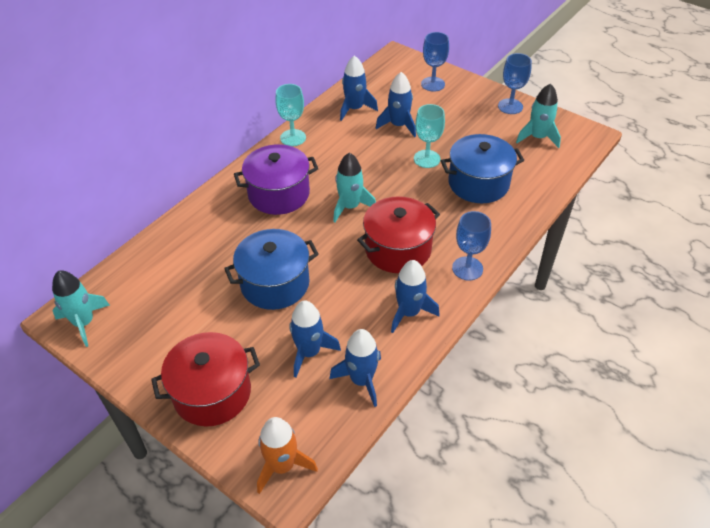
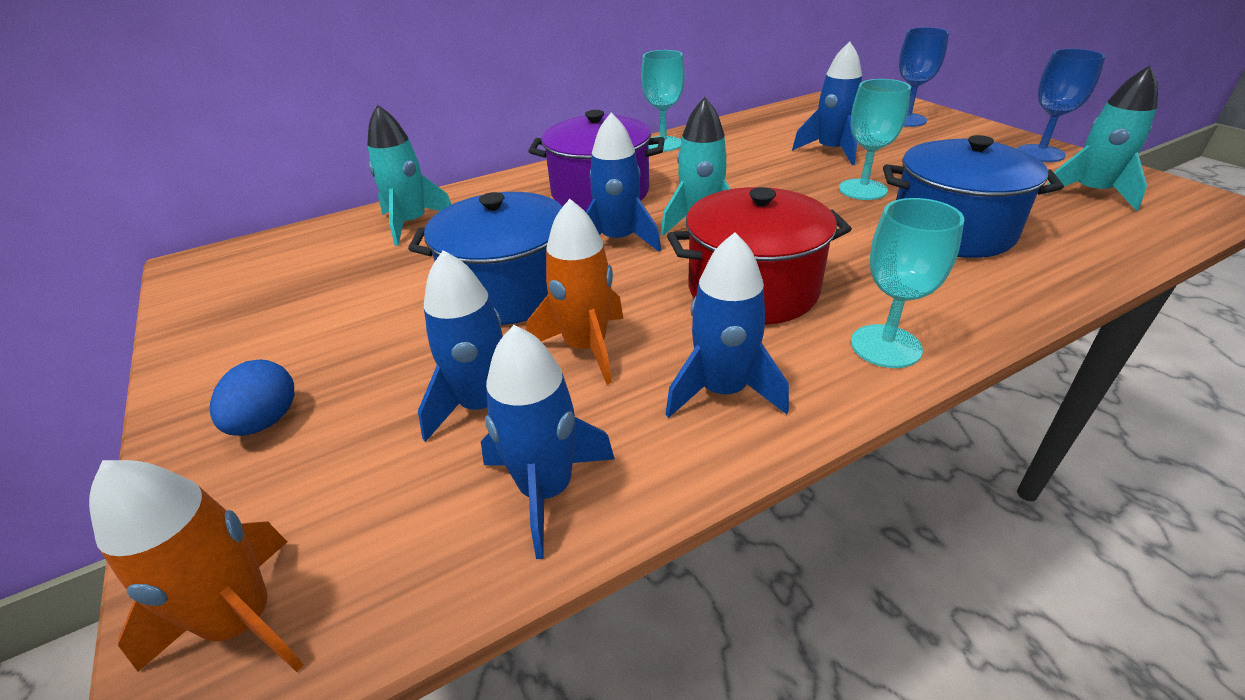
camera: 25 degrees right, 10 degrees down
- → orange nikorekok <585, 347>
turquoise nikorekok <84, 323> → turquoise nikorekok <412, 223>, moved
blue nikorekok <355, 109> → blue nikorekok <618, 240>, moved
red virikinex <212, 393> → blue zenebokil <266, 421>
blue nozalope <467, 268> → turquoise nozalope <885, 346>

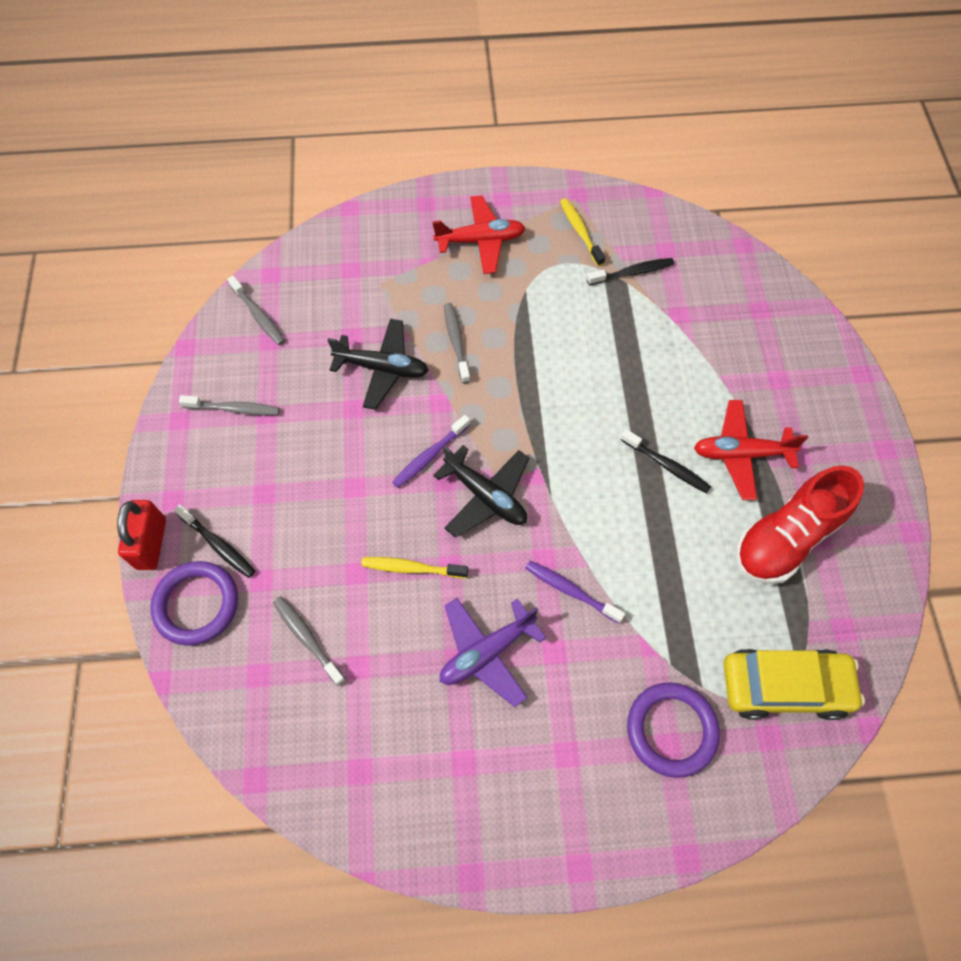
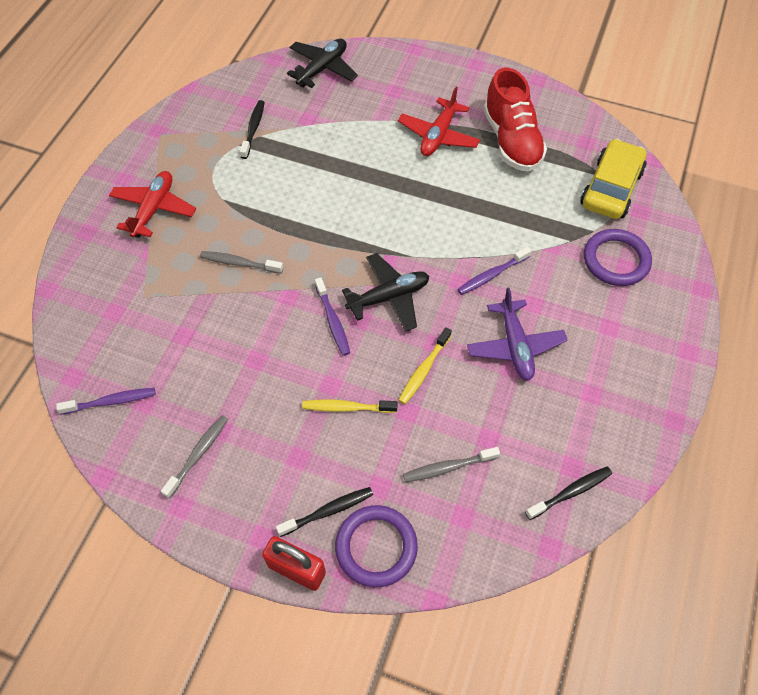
camera: 65 degrees left, 5 degrees down
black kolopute <382, 368> → black kolopute <322, 69>, moved
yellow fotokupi <580, 231> → yellow fotokupi <347, 407>, moved
black fotokupi <667, 465> → black fotokupi <570, 492>, moved
grey fotokupi <258, 315> → purple fotokupi <111, 401>

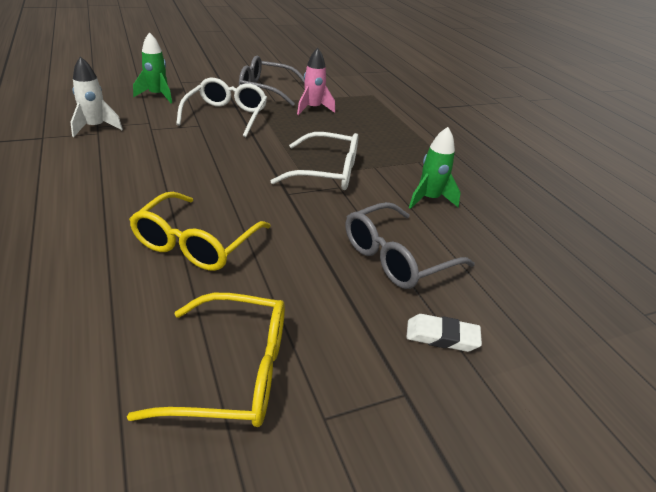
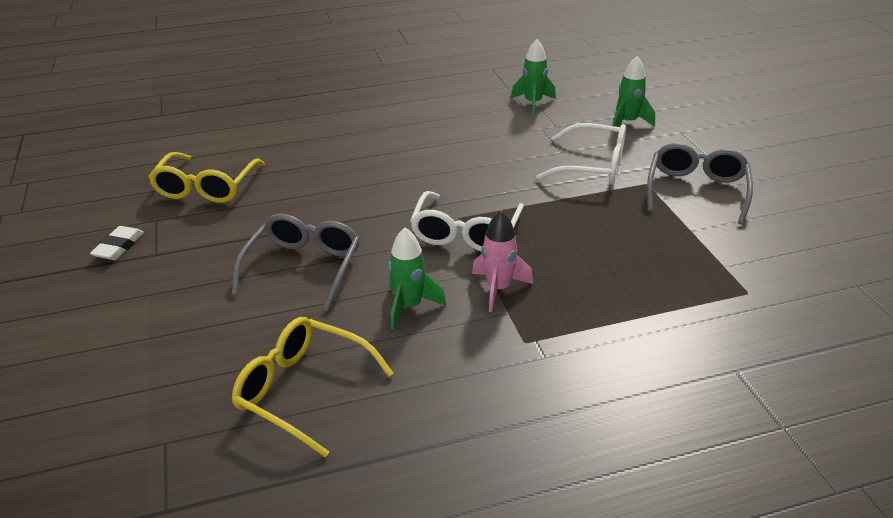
camera: 100 degrees right, 0 degrees up
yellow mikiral <196, 243> → yellow mikiral <303, 390>, moved
pink nikorekok <313, 109> → pink nikorekok <498, 289>, moved
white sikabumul <442, 337> → white sikabumul <119, 247>, moved
white nikorekok <95, 127> → green nikorekok <533, 103>
grey mikiral <396, 257> → grey mikiral <303, 267>, 45 degrees clockwise

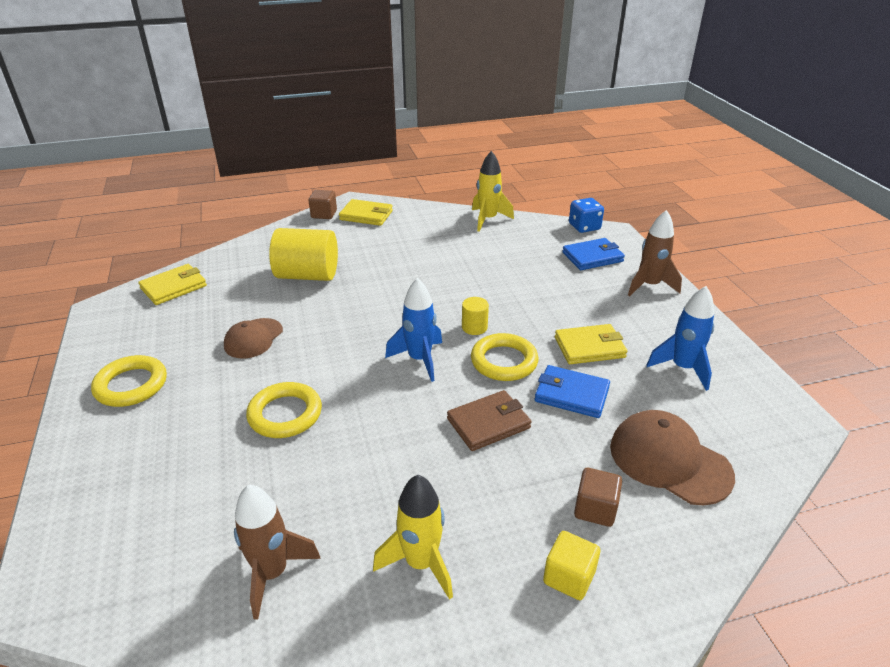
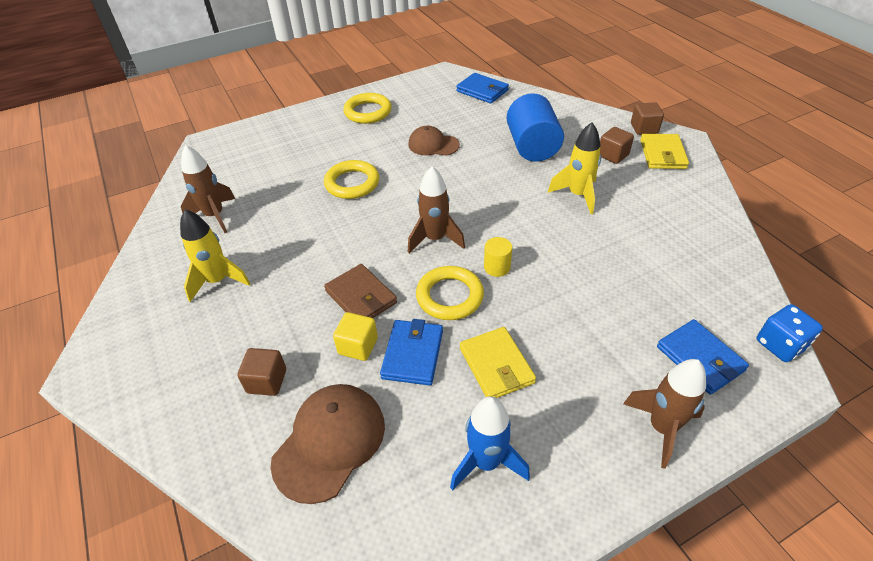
camera: 80 degrees right, 10 degrees up
- → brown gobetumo <613, 155>
yellow nikorekok <488, 219> → yellow nikorekok <577, 195>, moved
yellow gobetumo <569, 577> → yellow gobetumo <358, 346>, moved
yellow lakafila <173, 287> → blue lakafila <482, 91>
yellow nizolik <307, 275> → blue nizolik <532, 147>
blue nikorekok <419, 359> → brown nikorekok <435, 239>

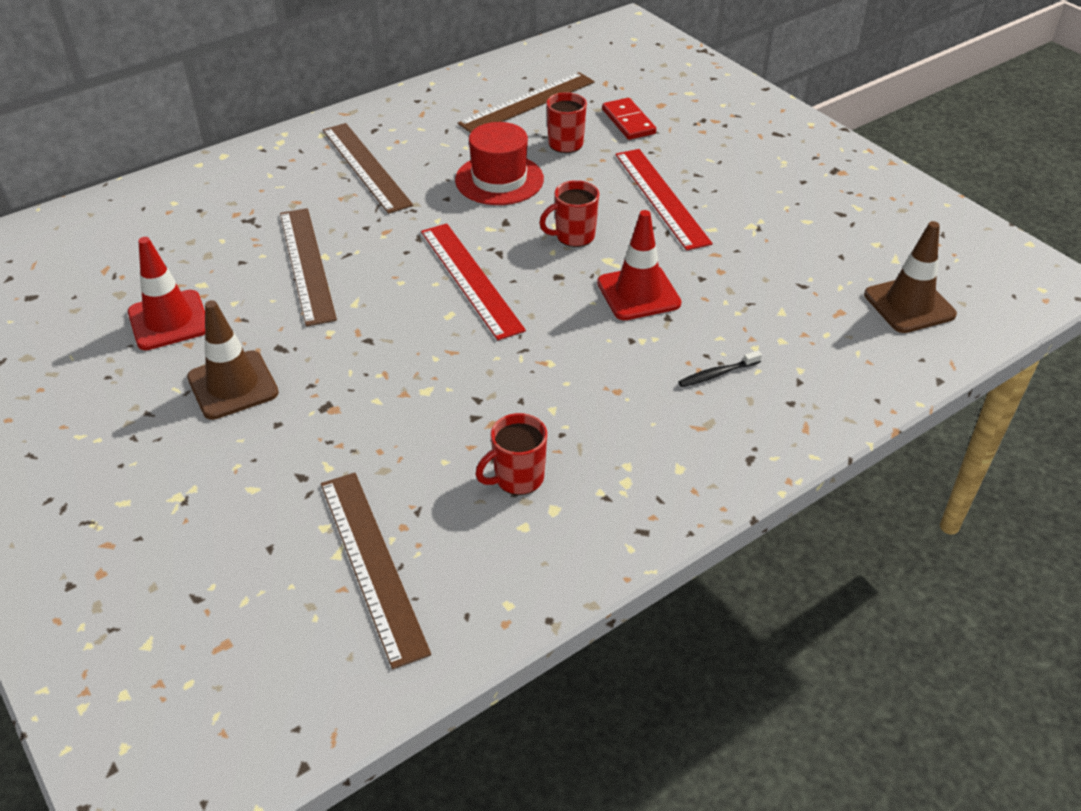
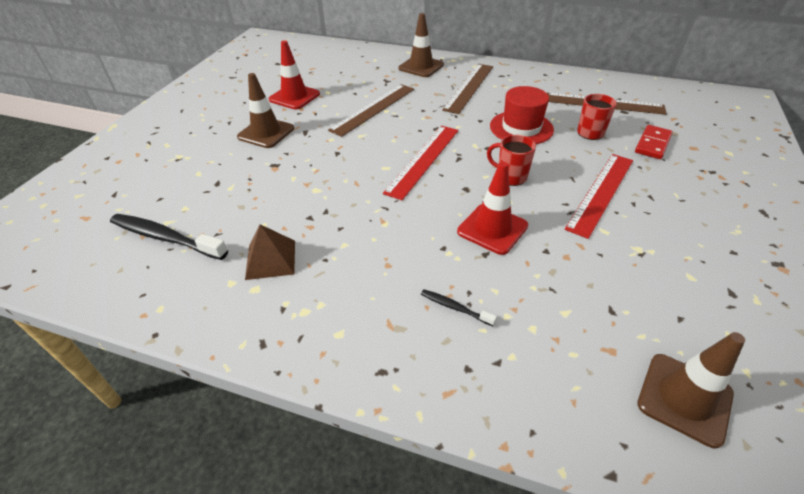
camera: 55 degrees right, 0 degrees up
- → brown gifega <421, 67>
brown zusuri <372, 564> → black fotokupi <165, 237>
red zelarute <517, 478> → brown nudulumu <271, 259>

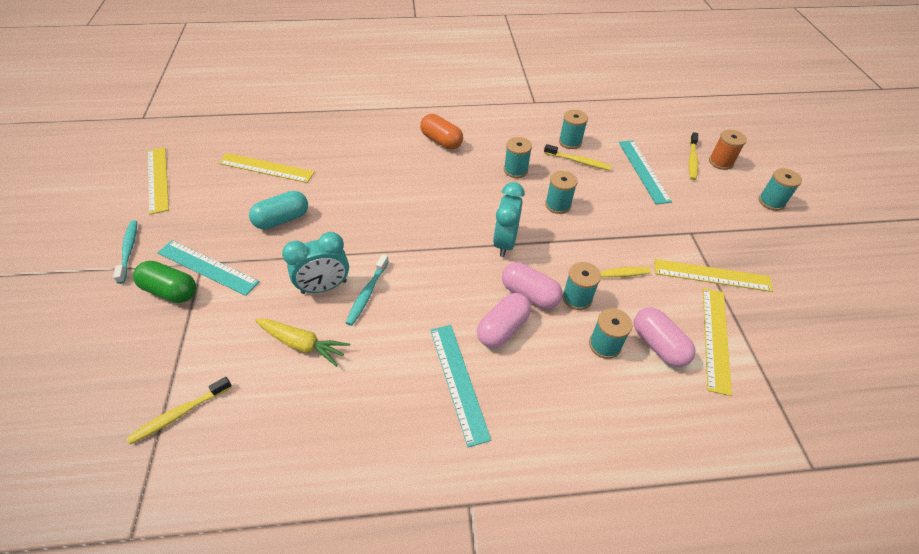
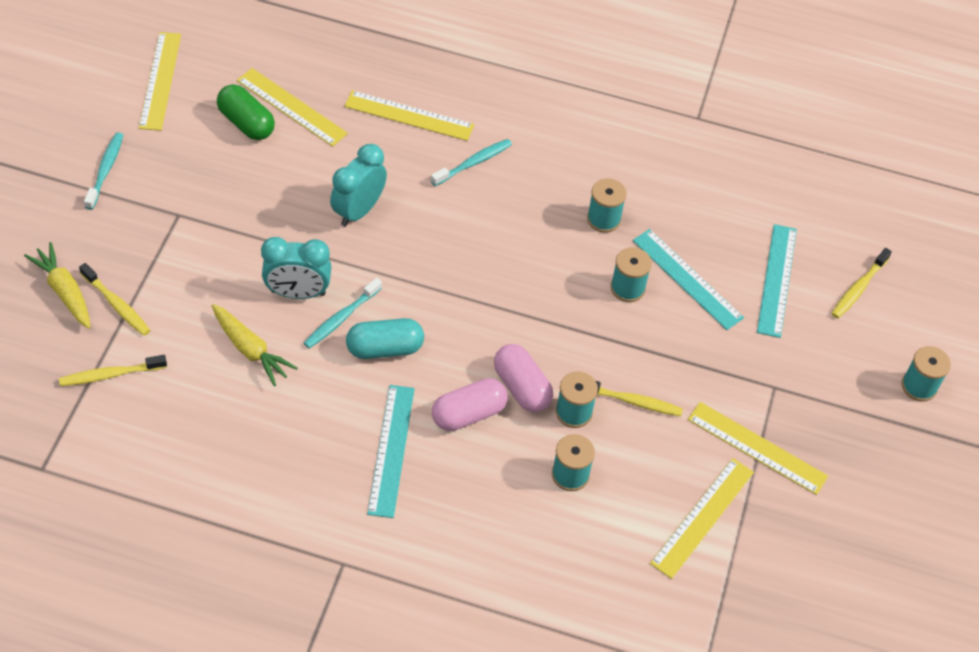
camera: 20 degrees right, 5 degrees up
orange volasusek <441, 141> → -
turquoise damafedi <570, 142> → -
pink volasusek <658, 345> → -
orange damafedi <720, 162> → -
- → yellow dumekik <64, 291>
- → yellow zusuri <409, 115>
- → turquoise fotokupi <473, 163>
green volasusek <171, 291> → green volasusek <246, 123>, moved
turquoise zusuri <208, 267> → turquoise zusuri <687, 279>, moved
turquoise volasusek <282, 219> → turquoise volasusek <385, 348>, moved
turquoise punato <505, 243> → turquoise punato <358, 210>, moved
yellow fotokupi <578, 161> → yellow fotokupi <116, 304>, moved

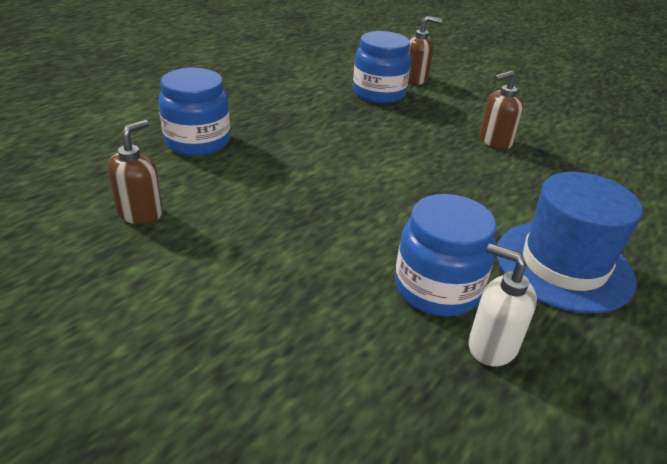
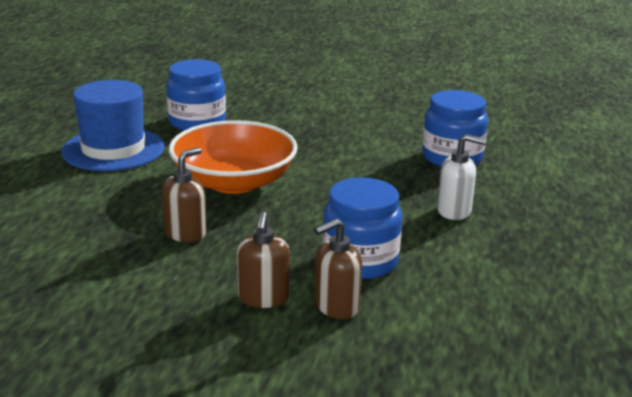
camera: 155 degrees right, 10 degrees down
- → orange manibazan <234, 182>
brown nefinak <140, 213> → brown nefinak <263, 298>, moved
white nefinak <492, 346> → white nefinak <454, 211>, moved

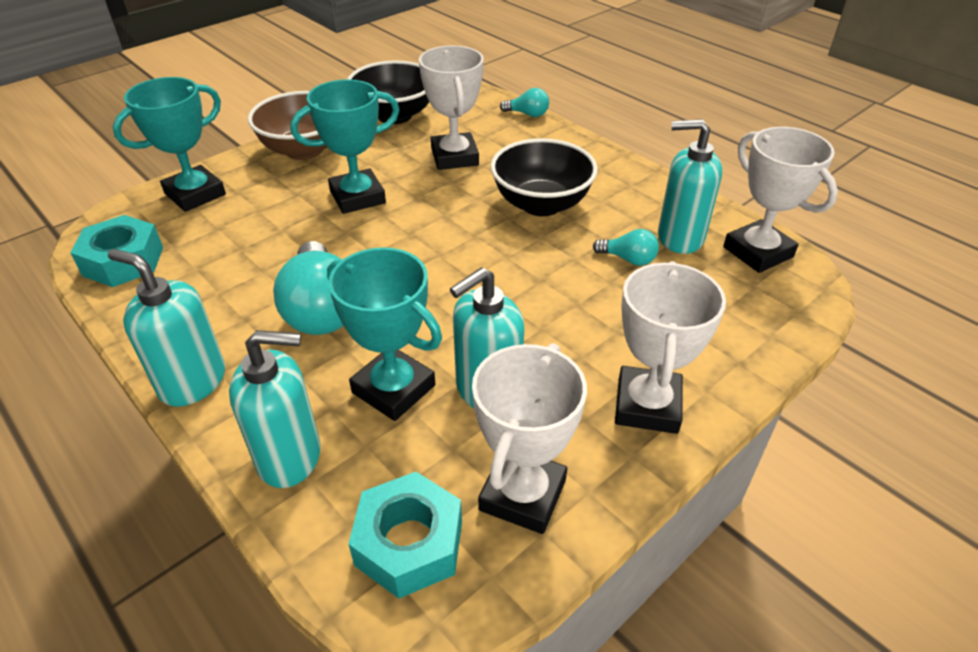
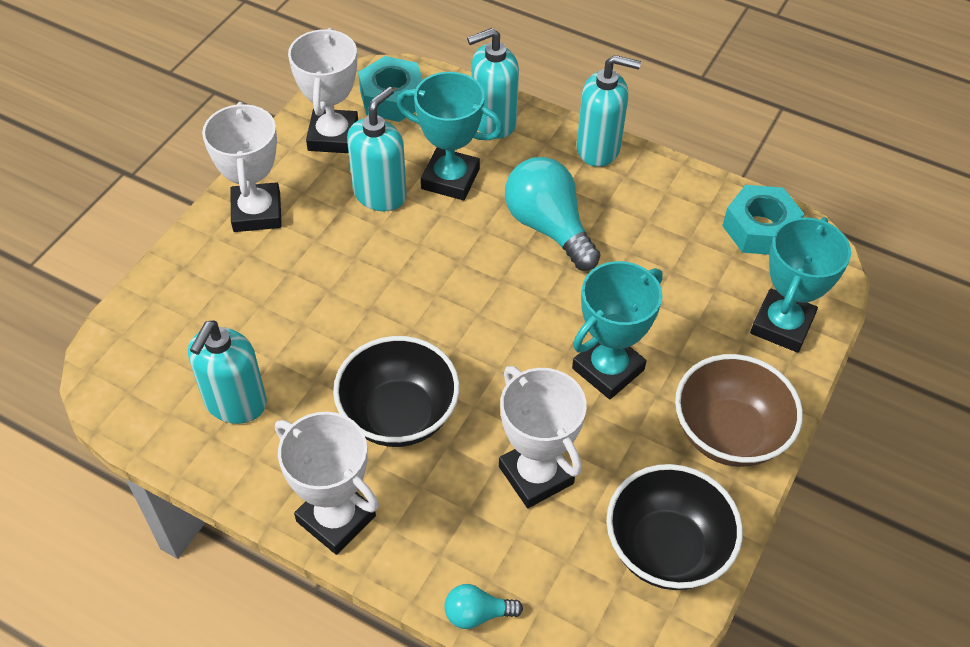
camera: 160 degrees right, 10 degrees up
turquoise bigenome <628, 259> → -
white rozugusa <758, 252> → white rozugusa <336, 518>, moved
turquoise nefinak <679, 237> → turquoise nefinak <235, 403>, 120 degrees clockwise

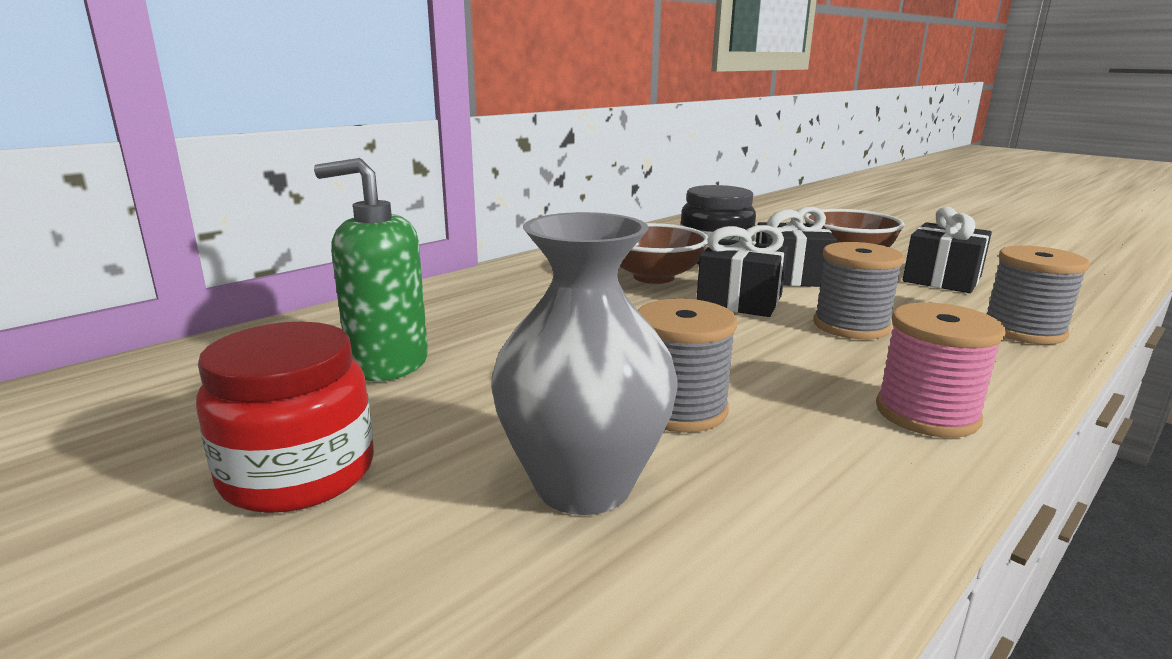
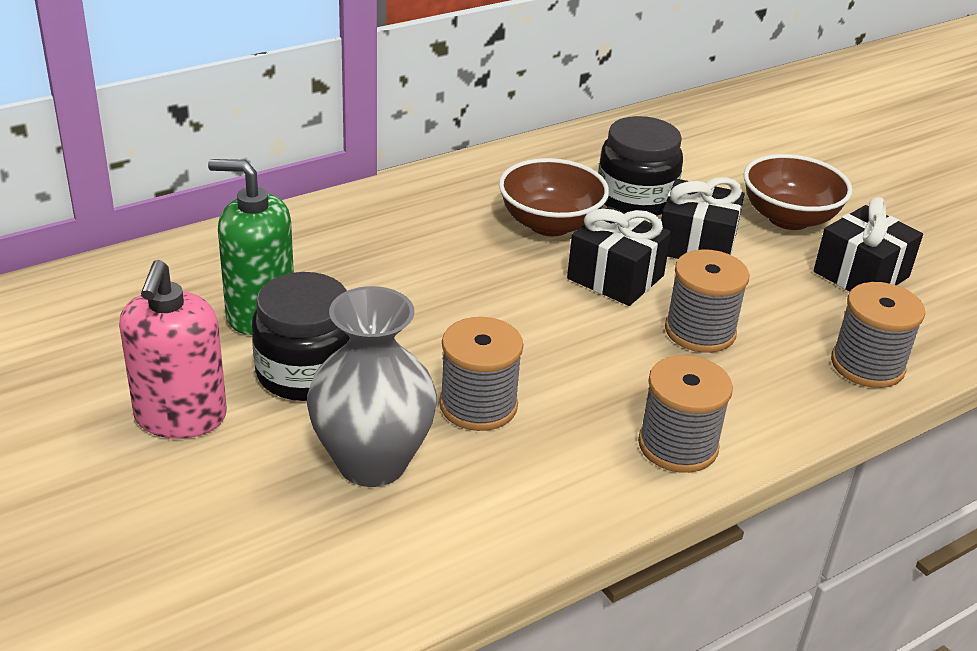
camera: 10 degrees right, 15 degrees up
- → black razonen <306, 372>
red razonen <298, 473> → pink nefinak <180, 417>
pink damafedi <927, 414> → grey damafedi <678, 445>

